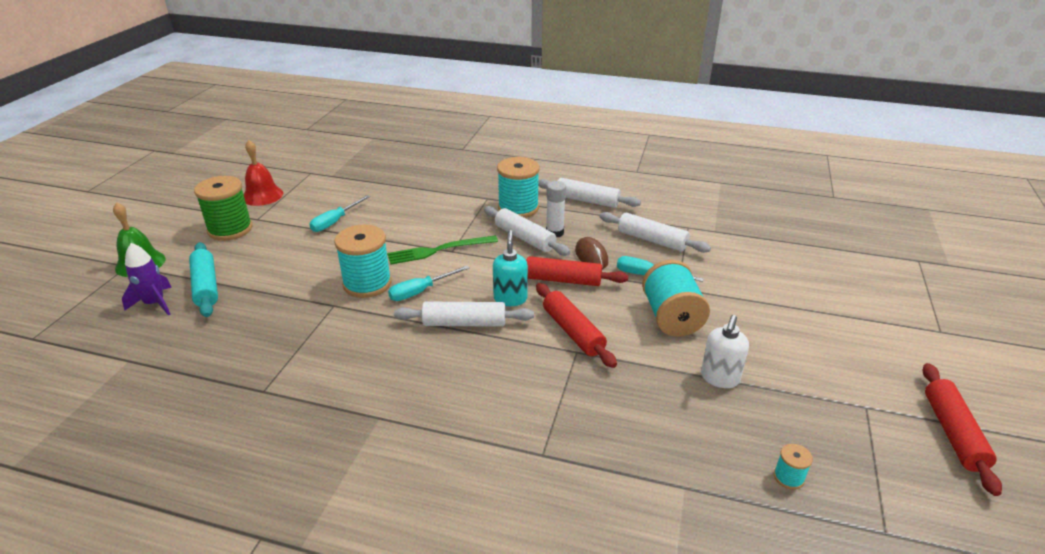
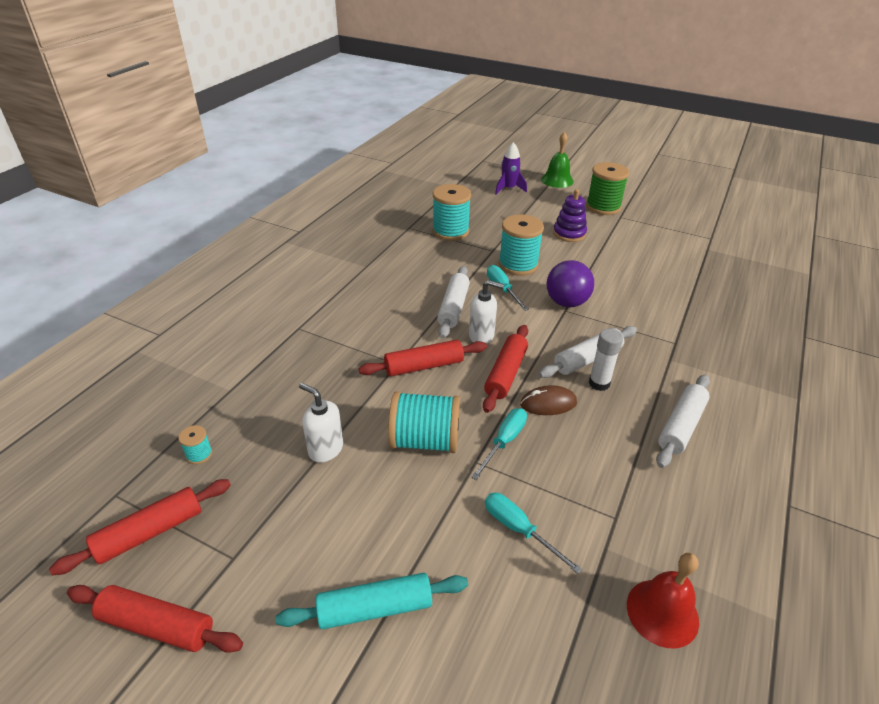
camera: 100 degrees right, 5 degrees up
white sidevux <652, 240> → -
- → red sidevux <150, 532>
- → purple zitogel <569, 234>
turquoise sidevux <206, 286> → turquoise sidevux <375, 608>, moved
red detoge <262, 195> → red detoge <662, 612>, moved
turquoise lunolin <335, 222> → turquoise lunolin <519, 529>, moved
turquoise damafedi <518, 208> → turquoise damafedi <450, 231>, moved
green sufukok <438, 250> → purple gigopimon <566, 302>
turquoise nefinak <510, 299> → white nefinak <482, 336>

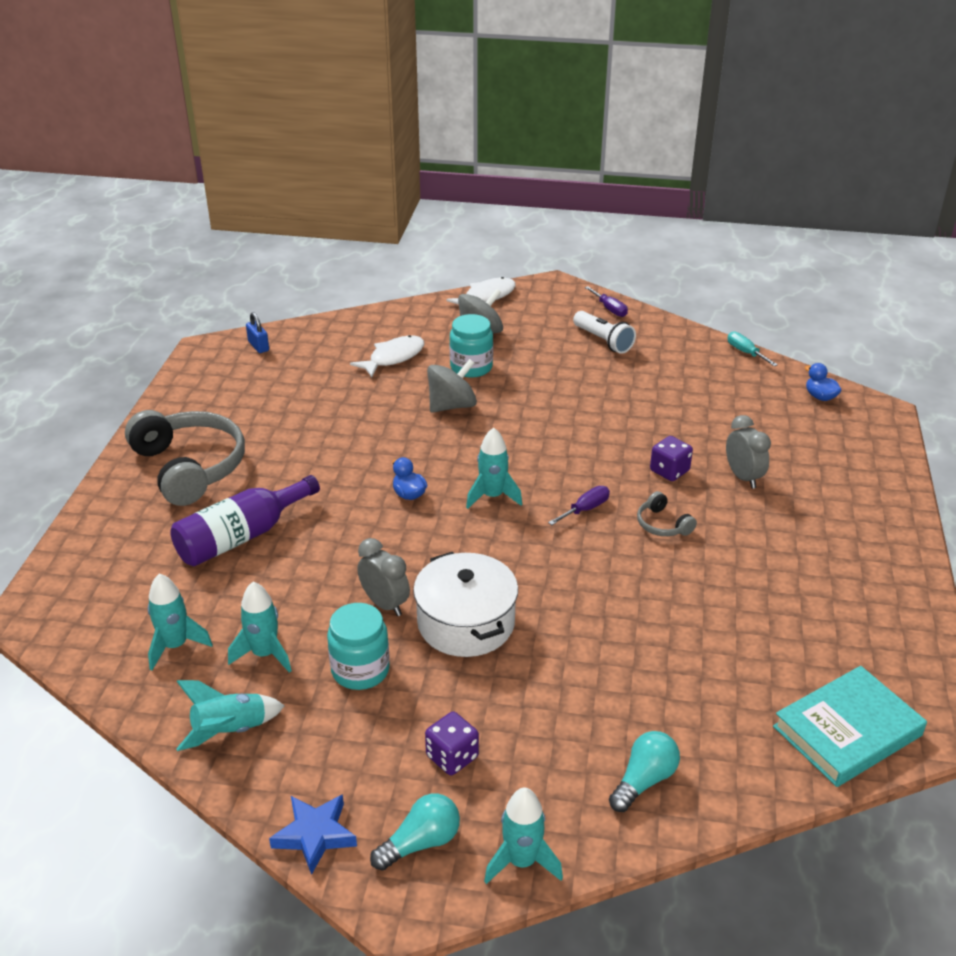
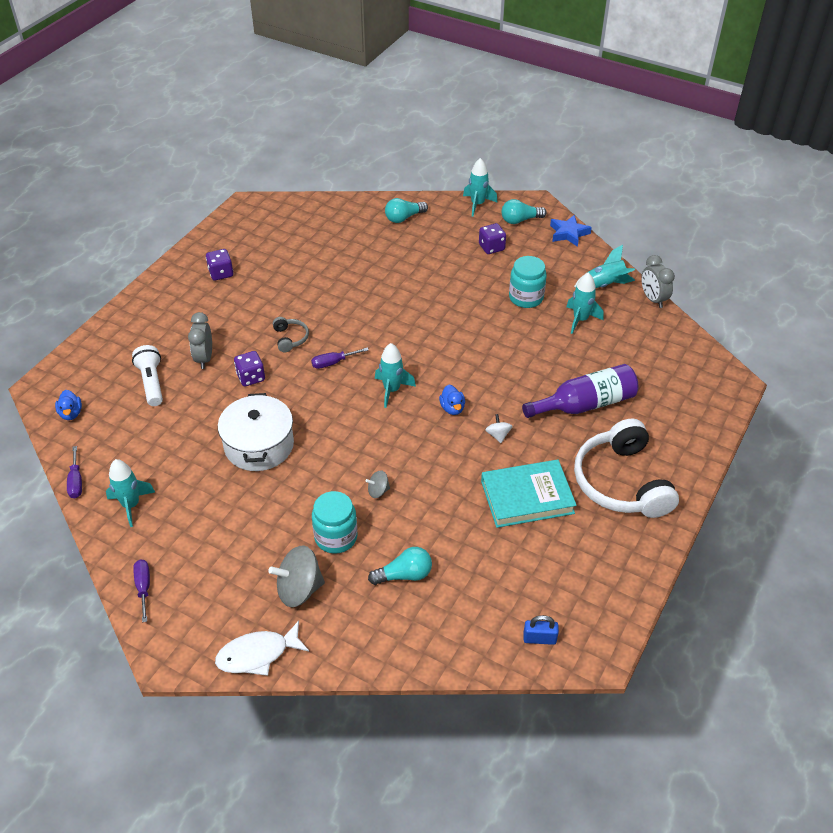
camera: 160 degrees left, 10 degrees up
- → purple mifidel <221, 273>
- → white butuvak <498, 435>
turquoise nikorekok <175, 646> → turquoise nikorekok <131, 505>, moved
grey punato <385, 604> → grey punato <653, 299>, moved
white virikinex <466, 623> → white virikinex <259, 445>, moved
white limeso <603, 341> → white limeso <151, 382>, moved
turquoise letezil <847, 731> → turquoise letezil <527, 497>, moved
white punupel <393, 358> → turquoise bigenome <404, 575>
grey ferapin <189, 467> → white ferapin <621, 482>
turquoise lunolin <745, 352> → purple lunolin <76, 482>
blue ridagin <258, 346> → blue ridagin <539, 638>, 75 degrees counterclockwise
grey butuvak <452, 406> → grey butuvak <378, 491>, x0.50

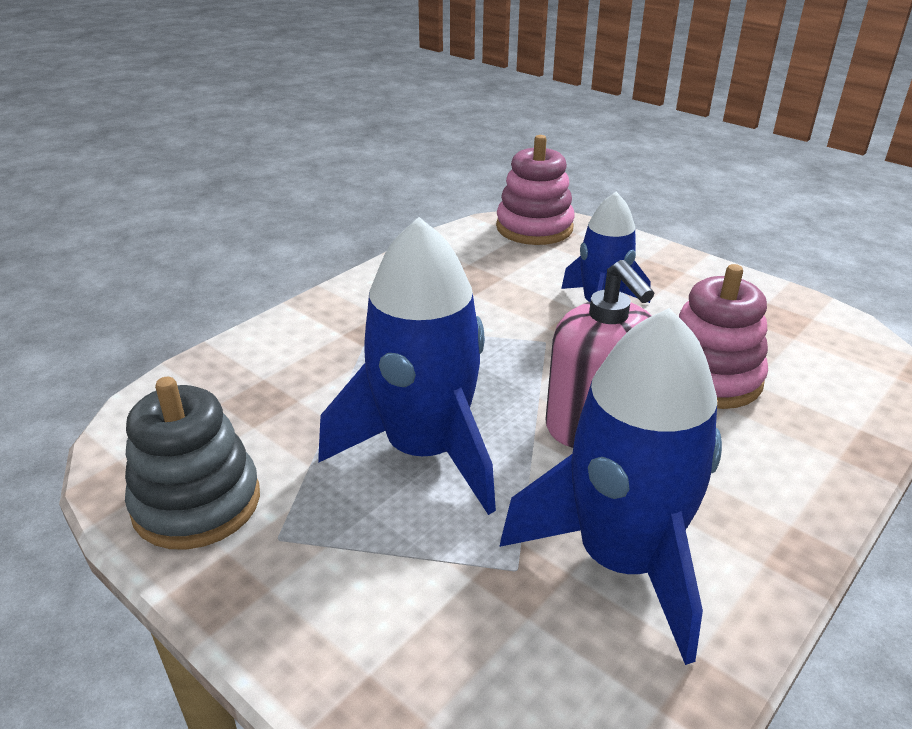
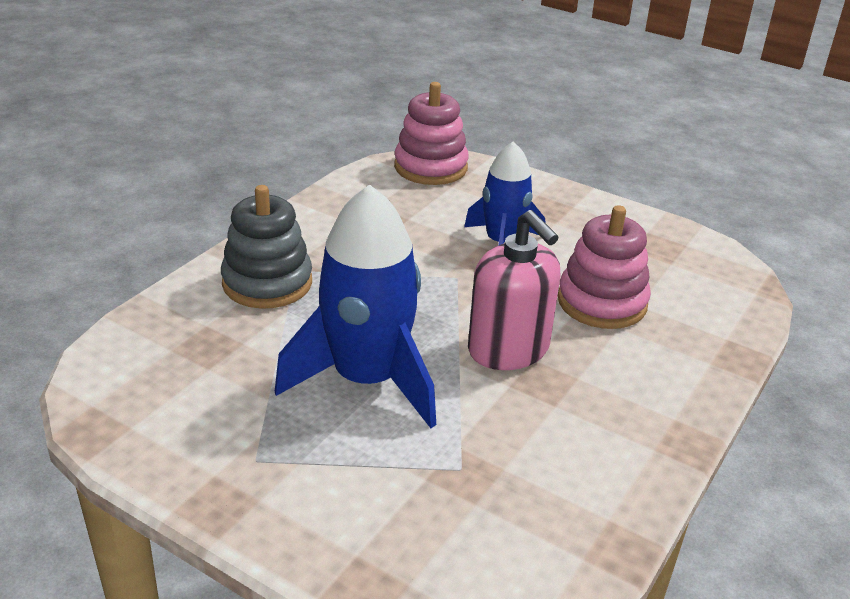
camera: 10 degrees left, 0 degrees up
blue nikorekok <622, 560> → -
grey zitogel <197, 503> → grey zitogel <267, 283>, moved

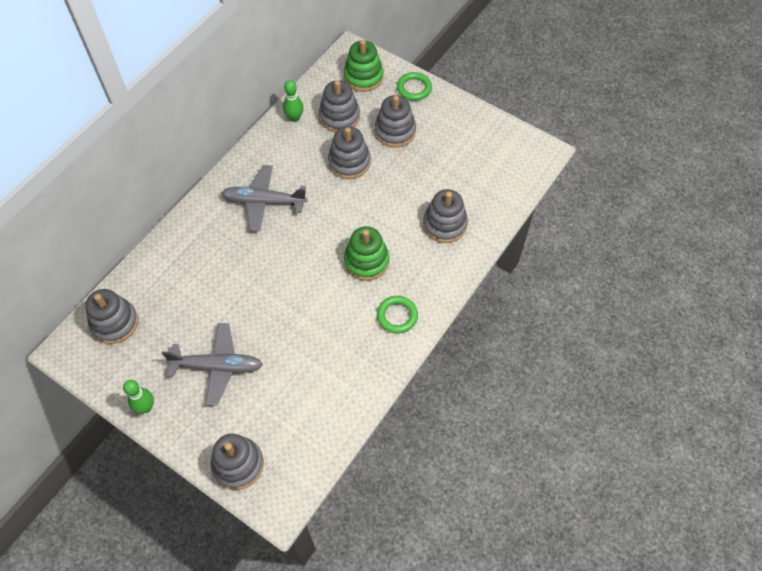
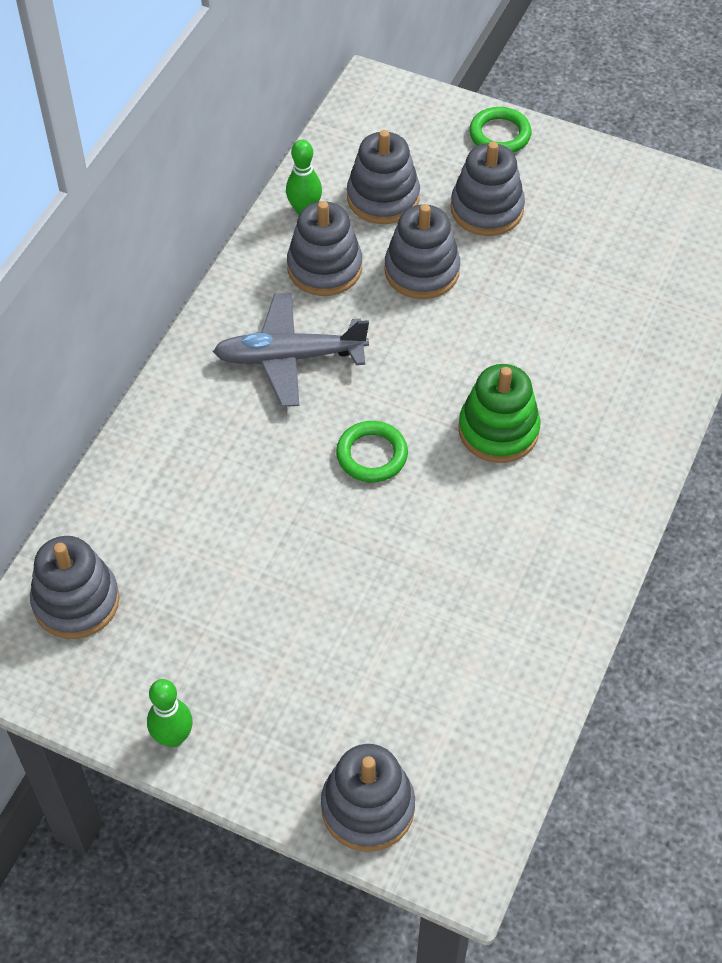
camera: 10 degrees left, 5 degrees down
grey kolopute <217, 366> → -
green zitogel <363, 77> → -
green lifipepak <397, 316> → green lifipepak <372, 455>, moved
grey zitogel <444, 224> → grey zitogel <324, 268>, moved

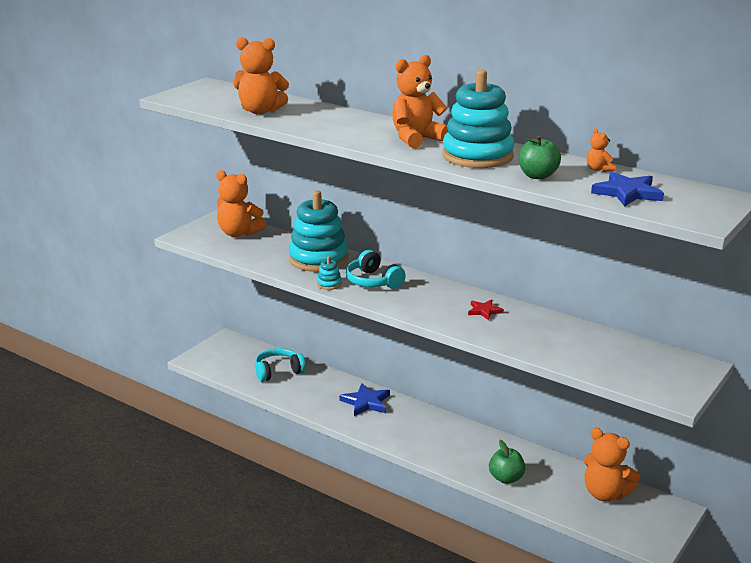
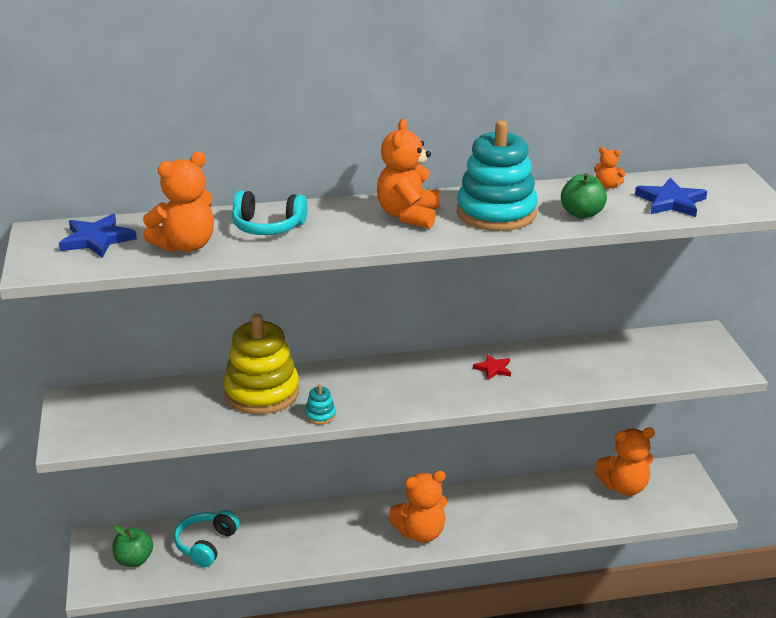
camera: 45 degrees left, 5 degrees up
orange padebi <239, 233> → orange padebi <421, 533>, moved
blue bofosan <366, 402> → blue bofosan <97, 239>, moved
turquoise ferapin <373, 281> → turquoise ferapin <268, 226>, moved
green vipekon <506, 478> → green vipekon <134, 560>, moved
turquoise zitogel <318, 259> → yellow zitogel <262, 392>

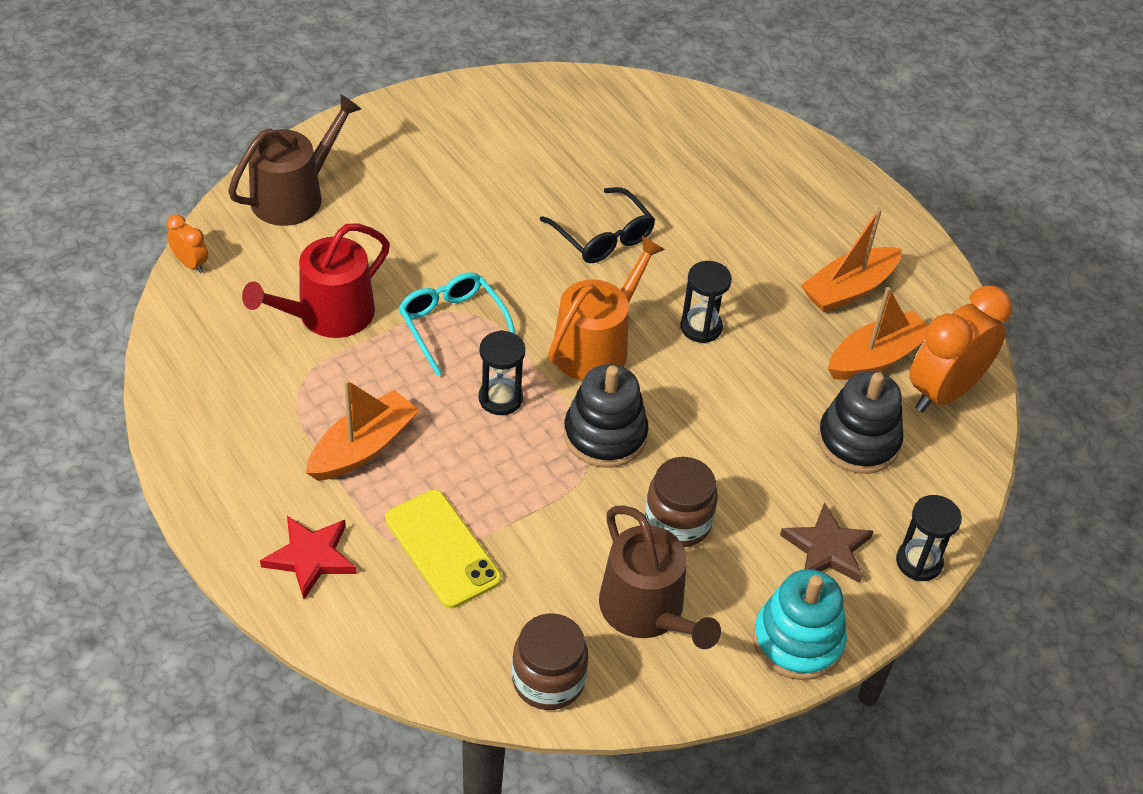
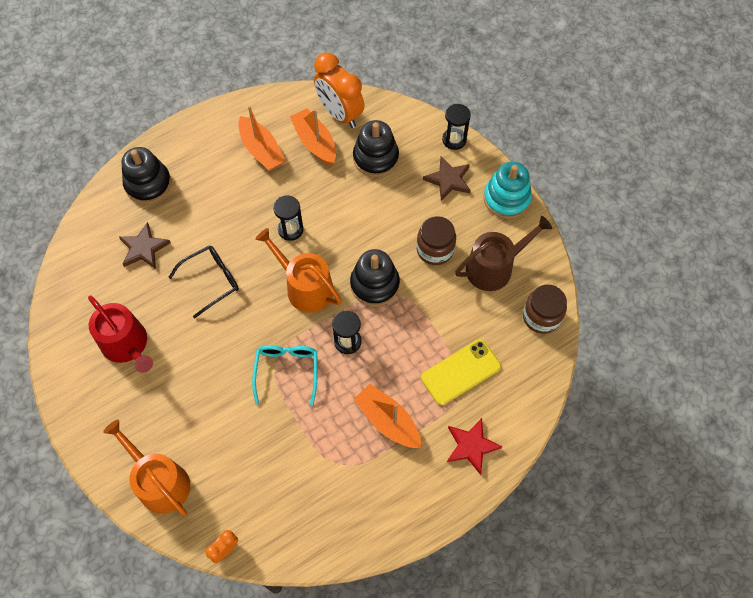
camera: 85 degrees left, 15 degrees up
- → brown bofosan <144, 248>
- → black zitogel <148, 184>
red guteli <328, 315> → red guteli <127, 345>, moved
brown guteli <294, 195> → orange guteli <160, 482>
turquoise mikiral <452, 325> → turquoise mikiral <287, 371>, 120 degrees clockwise

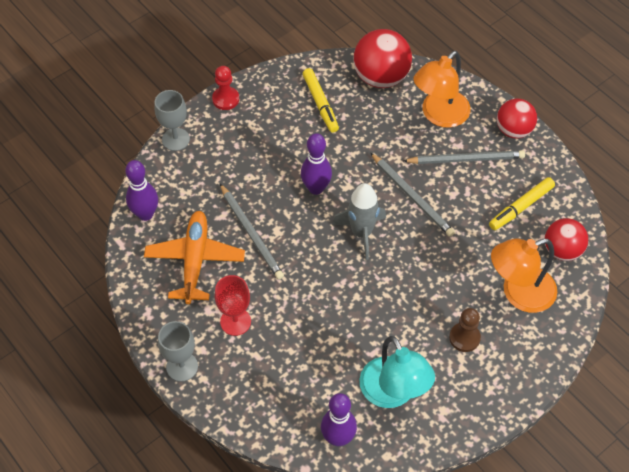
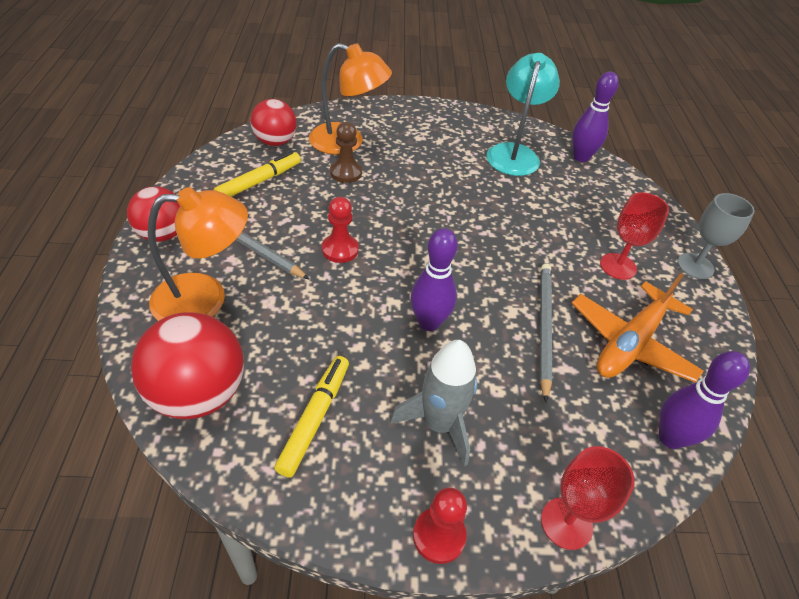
camera: 145 degrees left, 10 degrees down
grey nikorekok <361, 233> → grey nikorekok <439, 424>, moved
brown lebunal <464, 338> → brown lebunal <346, 172>, moved
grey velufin <412, 196> → red lebunal <340, 249>
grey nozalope <175, 139> → red nozalope <566, 523>
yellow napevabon <521, 207> → yellow napevabon <259, 181>, 45 degrees counterclockwise

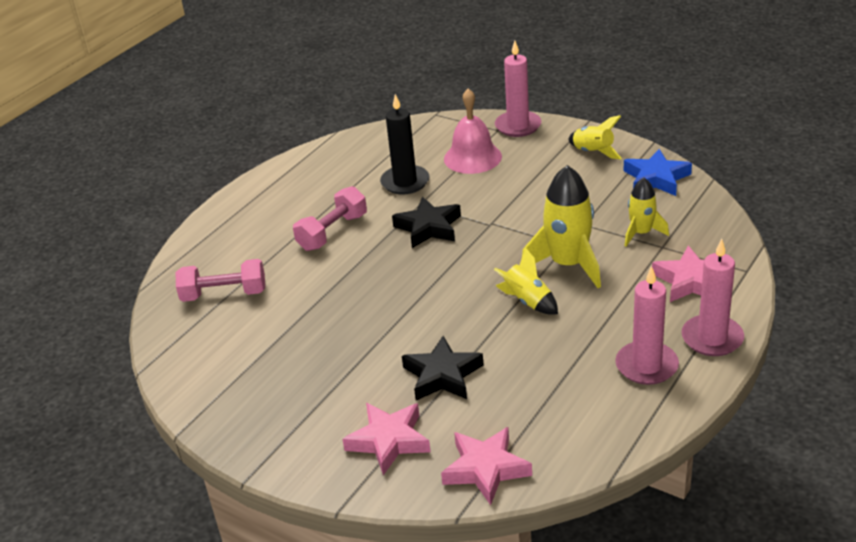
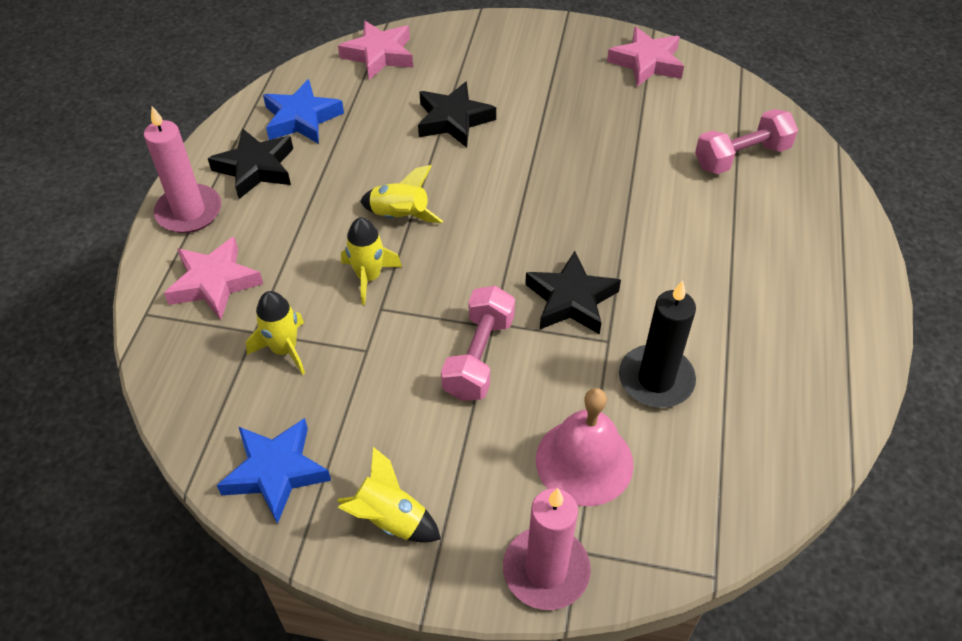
camera: 155 degrees right, 15 degrees up
- → blue bofosan <301, 118>
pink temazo <332, 232> → pink temazo <479, 357>, moved
pink bofosan <389, 441> → pink bofosan <646, 62>, moved
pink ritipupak <646, 366> → black bofosan <255, 168>
yellow nikorekok <567, 264> → yellow nikorekok <369, 277>, x0.58

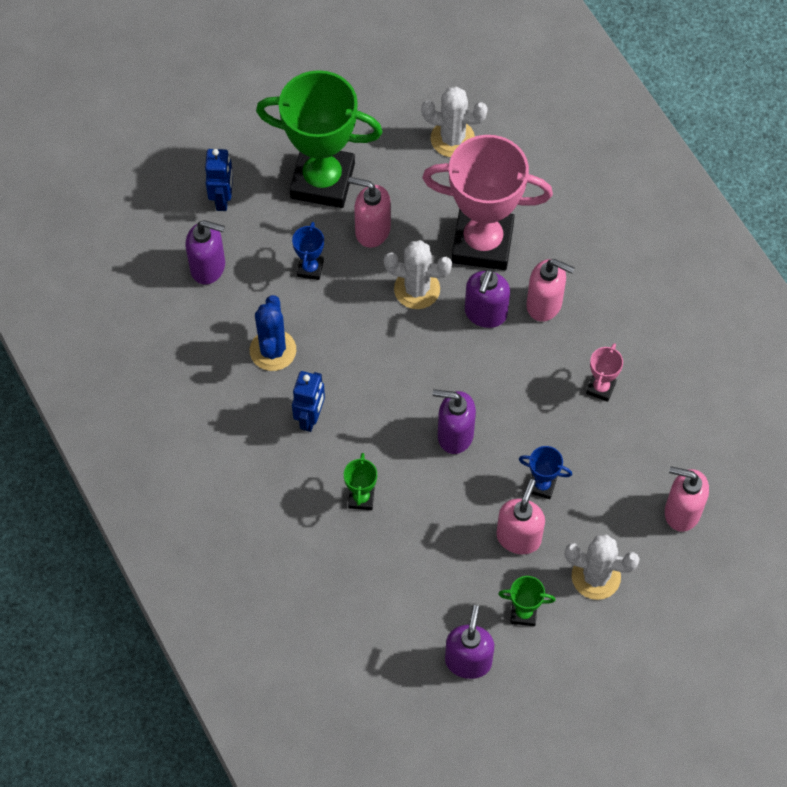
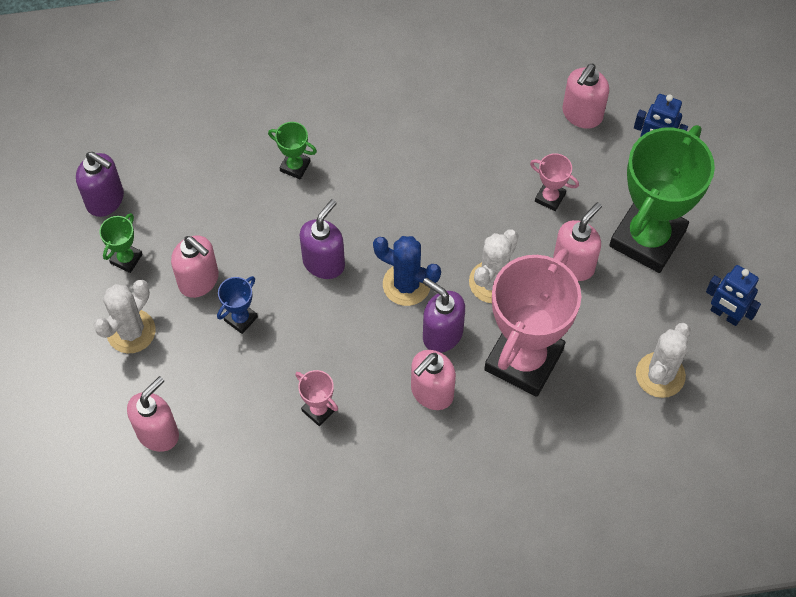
camera: 110 degrees right, 0 degrees up
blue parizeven <273, 350> → blue parizeven <406, 284>, moved
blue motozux <310, 418> → blue motozux <725, 314>, moved
purple nefinak <208, 267> → pink nefinak <582, 114>
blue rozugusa <310, 268> → pink rozugusa <550, 197>

